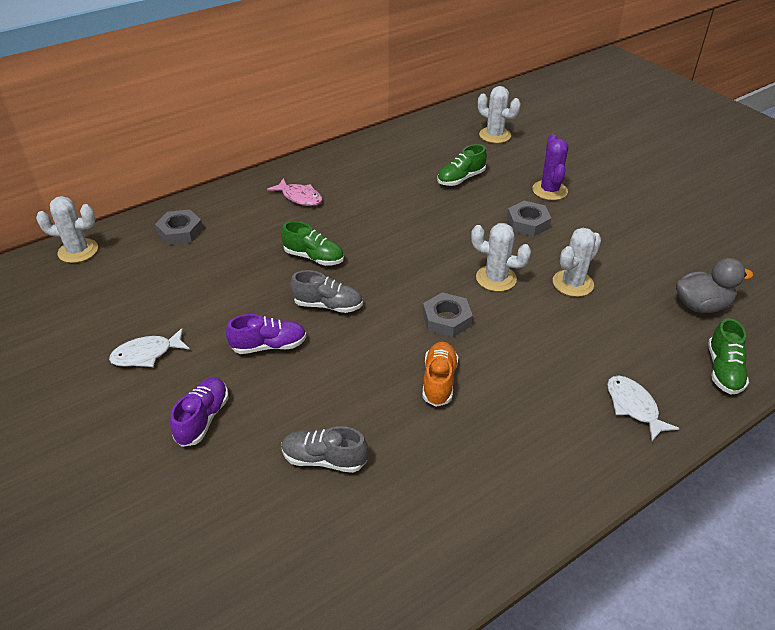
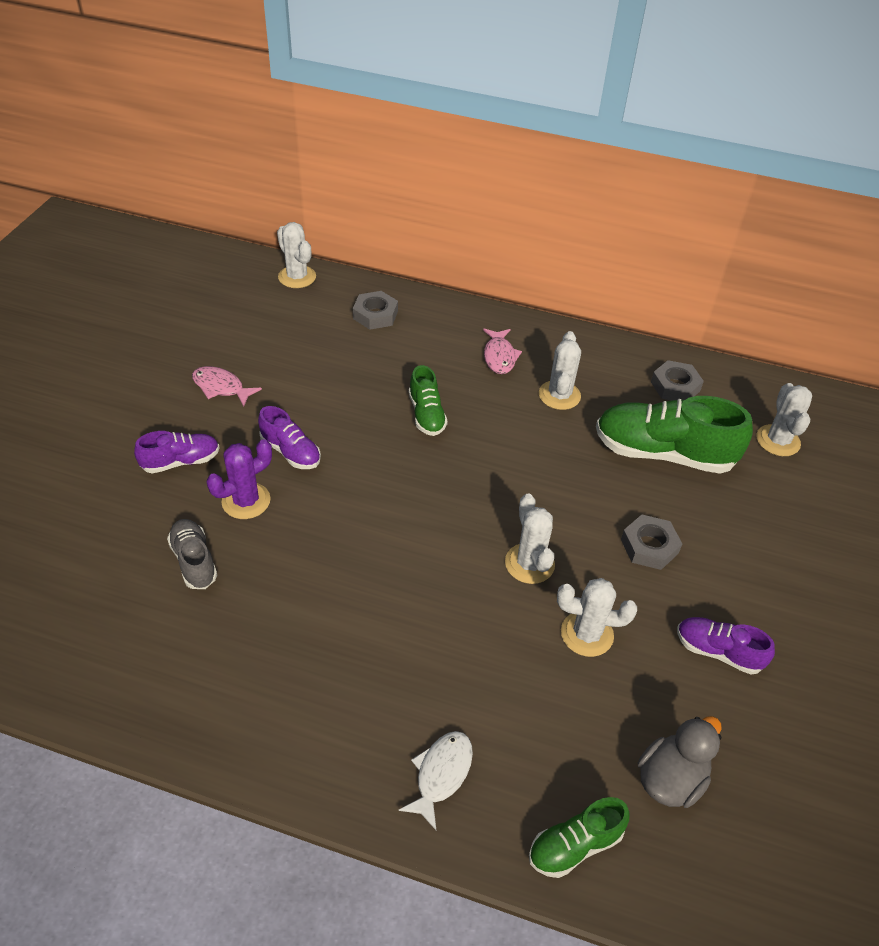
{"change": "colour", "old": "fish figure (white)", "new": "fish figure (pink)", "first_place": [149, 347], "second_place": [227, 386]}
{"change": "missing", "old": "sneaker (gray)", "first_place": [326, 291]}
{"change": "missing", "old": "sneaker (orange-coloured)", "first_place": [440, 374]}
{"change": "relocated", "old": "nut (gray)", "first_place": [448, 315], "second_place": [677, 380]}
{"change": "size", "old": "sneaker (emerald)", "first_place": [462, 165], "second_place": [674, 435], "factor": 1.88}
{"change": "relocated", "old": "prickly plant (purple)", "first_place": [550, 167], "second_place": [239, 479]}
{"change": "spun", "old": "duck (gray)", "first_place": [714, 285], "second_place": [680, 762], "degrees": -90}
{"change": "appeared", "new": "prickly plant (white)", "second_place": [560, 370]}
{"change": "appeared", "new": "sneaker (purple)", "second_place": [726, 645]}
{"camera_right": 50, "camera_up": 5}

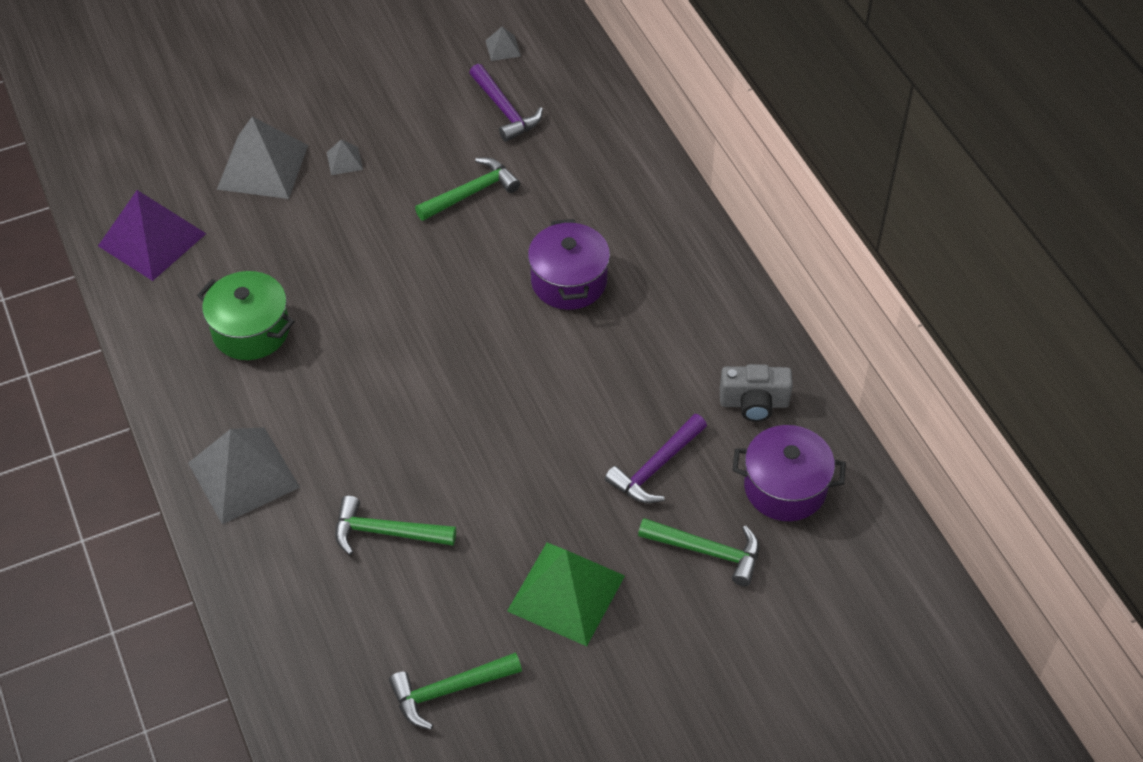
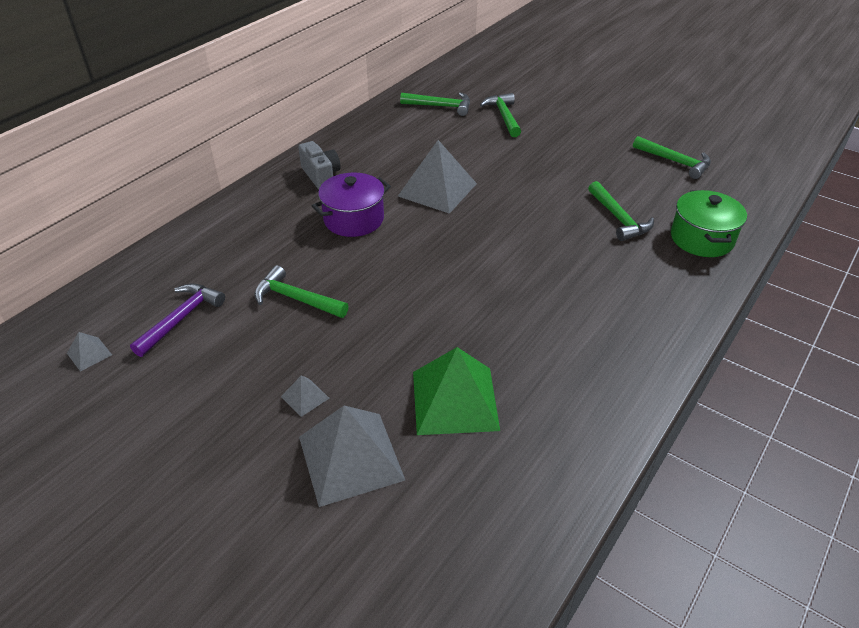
{"change": "missing", "old": "solid pyramid (purple)", "first_place": [152, 235]}
{"change": "relocated", "old": "solid pyramid (gray)", "first_place": [244, 476], "second_place": [437, 177]}
{"change": "relocated", "old": "stockpot (emerald)", "first_place": [246, 315], "second_place": [709, 223]}
{"change": "relocated", "old": "solid pyramid (emerald)", "first_place": [566, 594], "second_place": [456, 391]}
{"change": "missing", "old": "carpenter's hammer (purple)", "first_place": [656, 458]}
{"change": "relocated", "old": "camera (gray)", "first_place": [756, 393], "second_place": [319, 165]}
{"change": "exchanged", "old": "stockpot (purple)", "new": "carpenter's hammer (emerald)", "first_place": [789, 473], "second_place": [435, 104]}
{"camera_right": -120, "camera_up": -10}

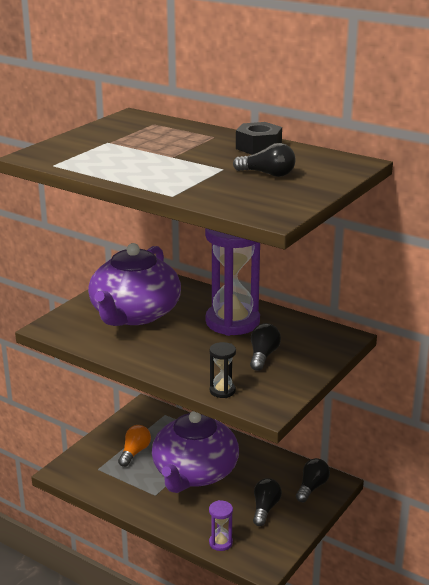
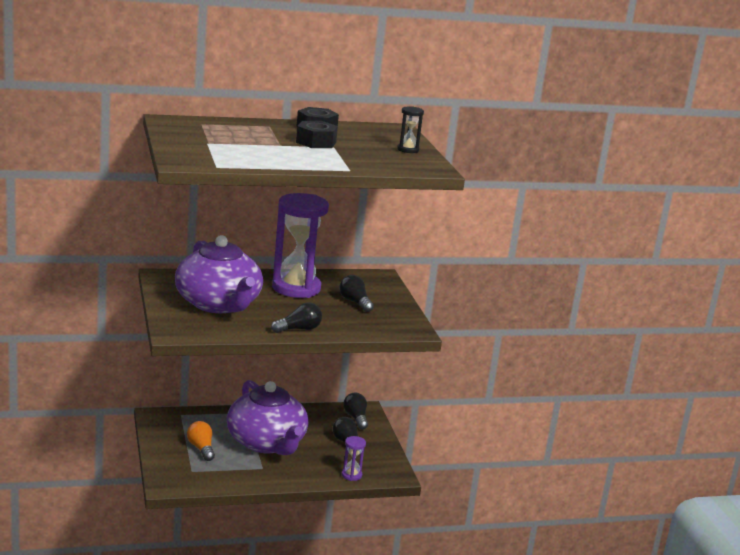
{"change": "relocated", "old": "hourglass (ebony)", "first_place": [222, 370], "second_place": [410, 129]}
{"change": "relocated", "old": "light bulb (ebony)", "first_place": [264, 160], "second_place": [296, 317]}
{"change": "appeared", "new": "nut (ebony)", "second_place": [317, 134]}
{"camera_right": -50, "camera_up": -5}

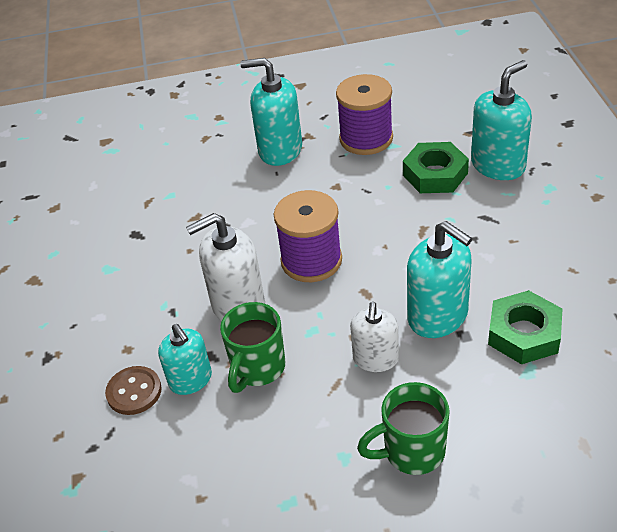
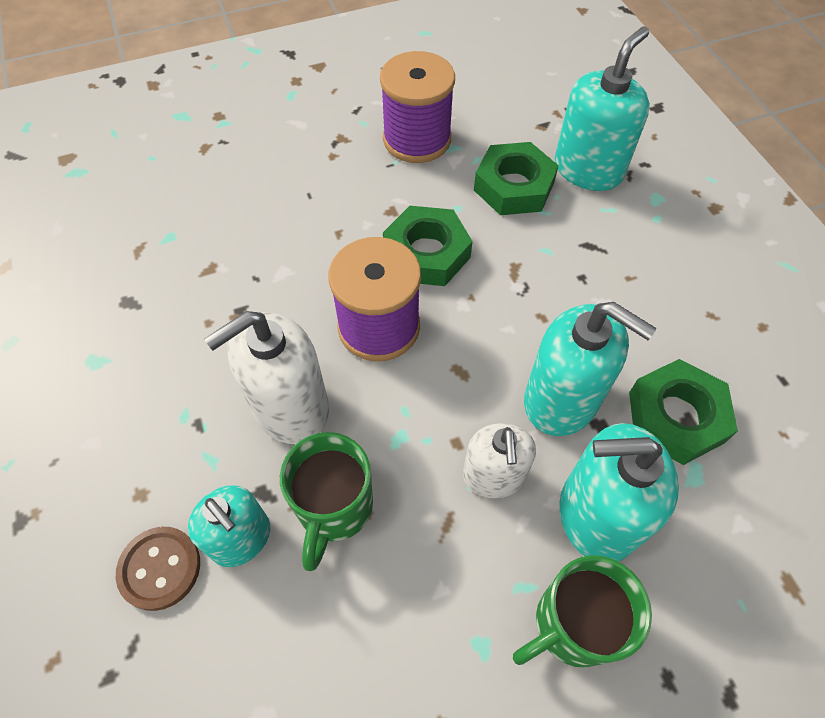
{"change": "relocated", "old": "soap pump (turquoise)", "first_place": [271, 112], "second_place": [619, 492]}
{"change": "appeared", "new": "nut (emerald)", "second_place": [428, 246]}
{"camera_right": -15, "camera_up": 15}

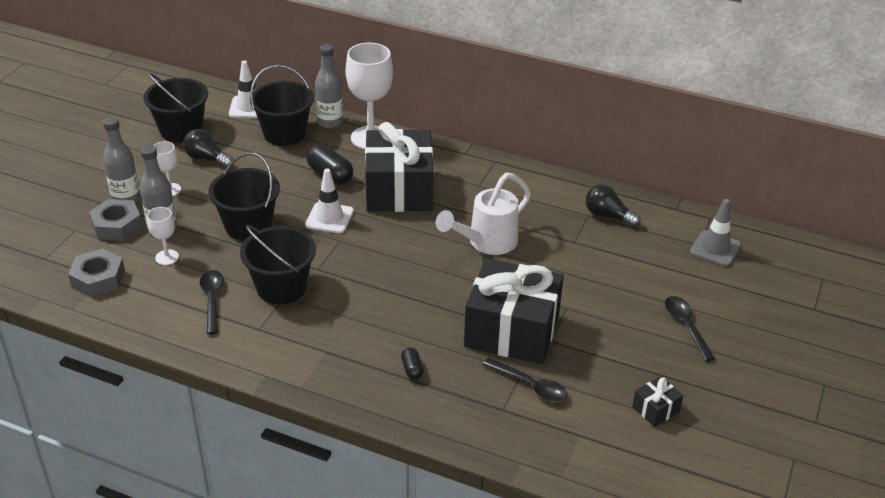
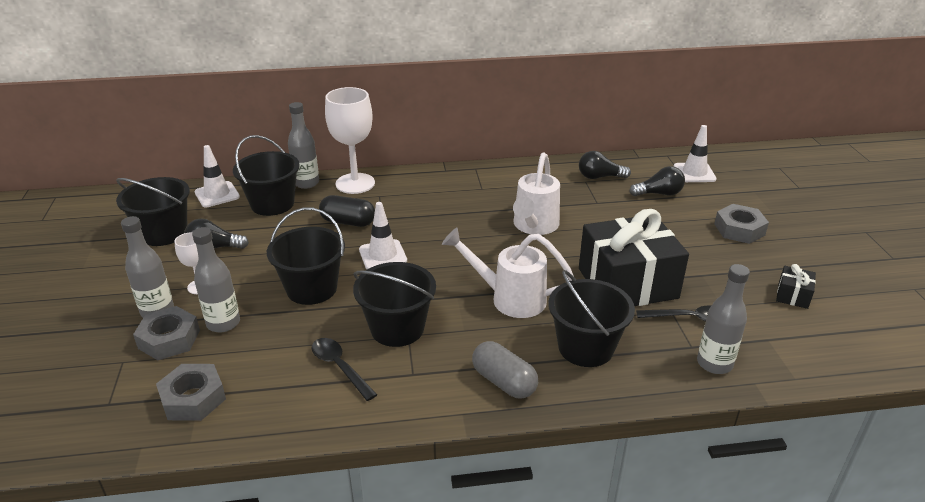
{"change": "missing", "old": "chalice (white)", "first_place": [163, 236]}
{"change": "missing", "old": "wrapped gift (ebony)", "first_place": [399, 167]}
{"change": "exchanged", "old": "pill (ebony)", "new": "pail (ebony)", "first_place": [412, 363], "second_place": [591, 318]}
{"change": "exchanged", "old": "teaspoon (ebony)", "new": "nut (gray)", "first_place": [690, 328], "second_place": [741, 224]}
{"change": "colour", "old": "safety cone (gray)", "new": "safety cone (white)", "first_place": [715, 232], "second_place": [695, 153]}
{"change": "appeared", "new": "sprinkling can (white)", "second_place": [508, 272]}
{"change": "appeared", "new": "pill (gray)", "second_place": [505, 370]}
{"change": "appeared", "new": "light bulb (ebony)", "second_place": [657, 181]}
{"change": "appeared", "new": "bottle (gray)", "second_place": [723, 319]}
{"camera_right": -30, "camera_up": -5}

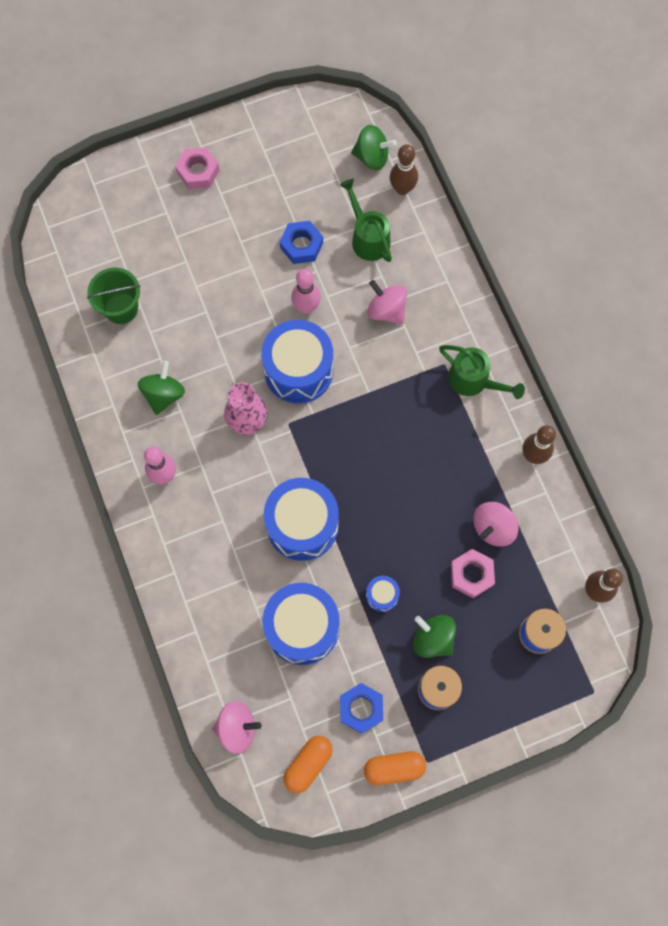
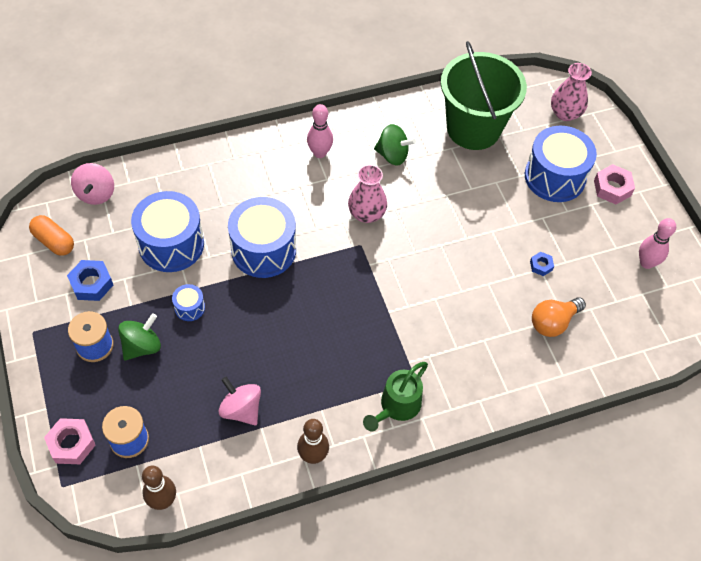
{"change": "size", "old": "pail (emerald)", "first_place": [114, 296], "second_place": [484, 95], "factor": 1.84}
{"change": "relocated", "old": "drum (cobalt)", "first_place": [297, 362], "second_place": [561, 164]}
{"change": "size", "old": "nut (cobalt)", "first_place": [301, 242], "second_place": [542, 264], "factor": 0.57}
{"change": "relocated", "old": "bowling pin (pink)", "first_place": [306, 291], "second_place": [657, 243]}
{"change": "exchanged", "old": "sprinkling can (emerald)", "new": "light bulb (orange-coloured)", "first_place": [366, 220], "second_place": [559, 317]}
{"change": "missing", "old": "toy top (emerald)", "first_place": [373, 147]}
{"change": "missing", "old": "pill (orange-coloured)", "first_place": [395, 768]}
{"change": "missing", "old": "toy top (pink)", "first_place": [387, 302]}
{"change": "missing", "old": "bowling pin (brown)", "first_place": [404, 169]}
{"change": "relocated", "old": "nut (pink)", "first_place": [473, 573], "second_place": [70, 441]}
{"change": "appeared", "new": "tall vase (pink)", "second_place": [571, 92]}
{"camera_right": 90, "camera_up": -15}

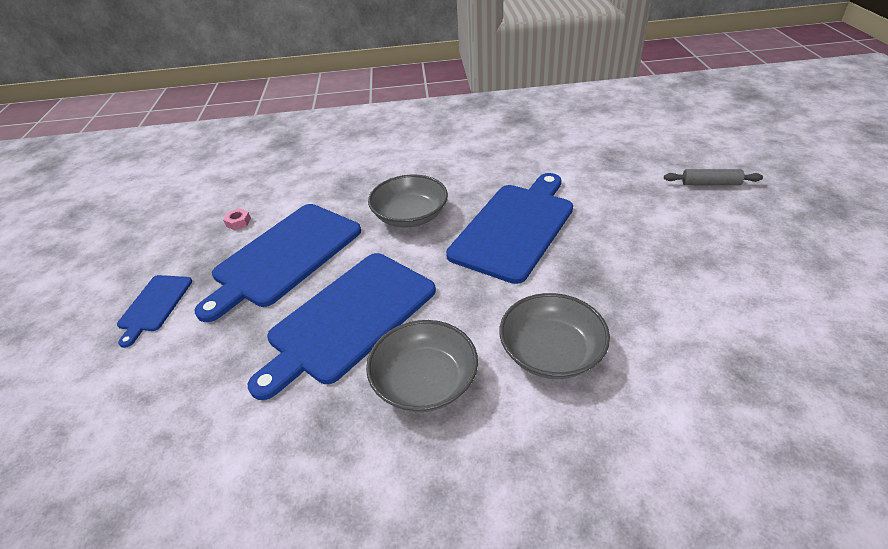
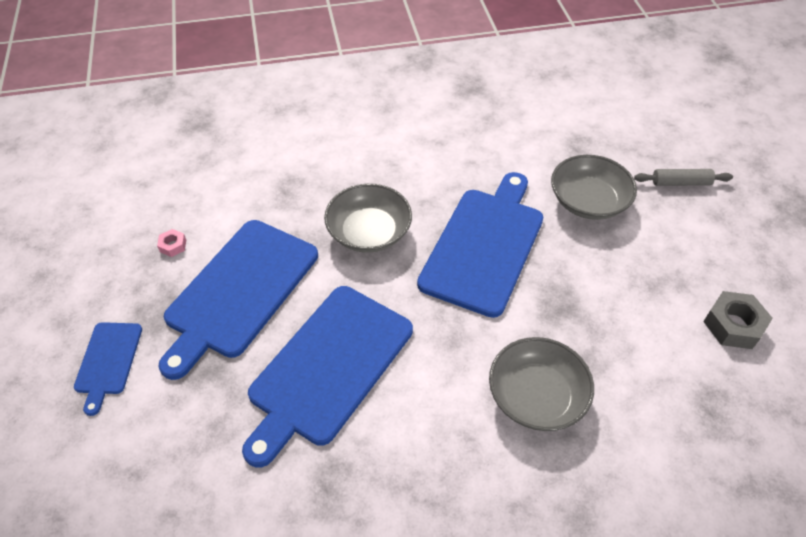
{"change": "relocated", "old": "serving bowl (gray)", "first_place": [422, 366], "second_place": [594, 187]}
{"change": "appeared", "new": "nut (gray)", "second_place": [738, 320]}
{"camera_right": -10, "camera_up": 10}

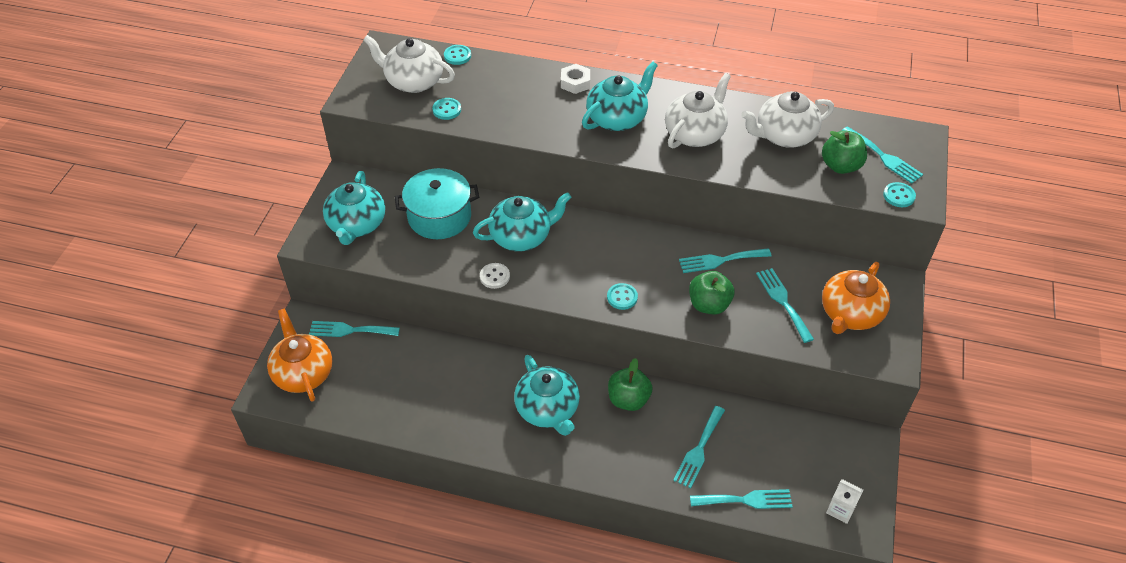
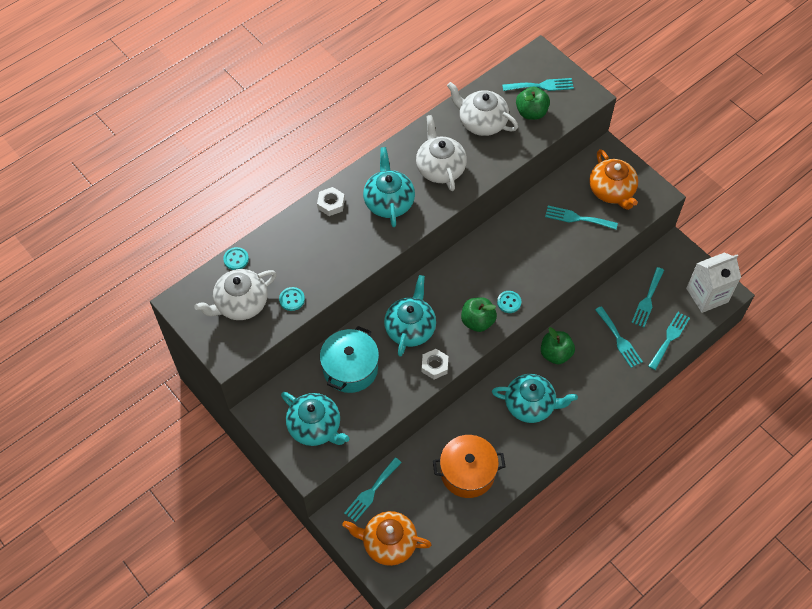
{"change": "exchanged", "old": "sewing button (white)", "new": "nut (white)", "first_place": [495, 276], "second_place": [435, 364]}
{"change": "relocated", "old": "table fork (turquoise)", "first_place": [725, 260], "second_place": [647, 297]}
{"change": "relocated", "old": "apple fruit (emerald)", "first_place": [712, 293], "second_place": [479, 314]}
{"change": "spun", "old": "teapot (white)", "first_place": [787, 119], "second_place": [482, 109], "degrees": 105}
{"change": "size", "old": "juice carton (white)", "first_place": [844, 501], "second_place": [713, 282], "factor": 1.99}
{"change": "missing", "old": "sewing button (turquoise)", "first_place": [899, 194]}
{"change": "appeared", "new": "stockpot (orange-coloured)", "second_place": [469, 466]}
{"camera_right": -55, "camera_up": 10}

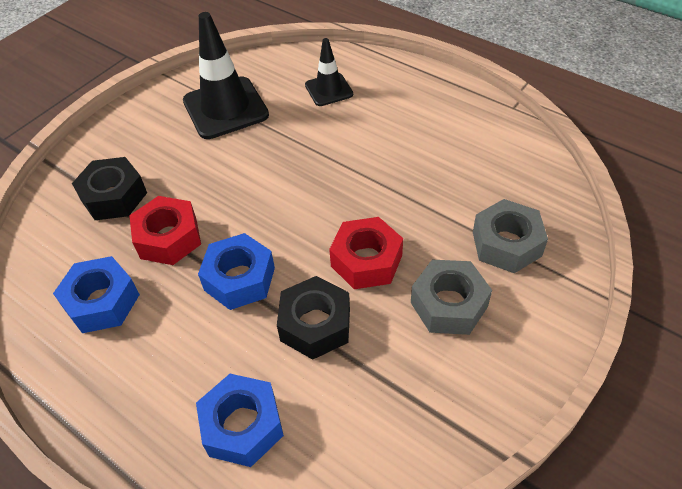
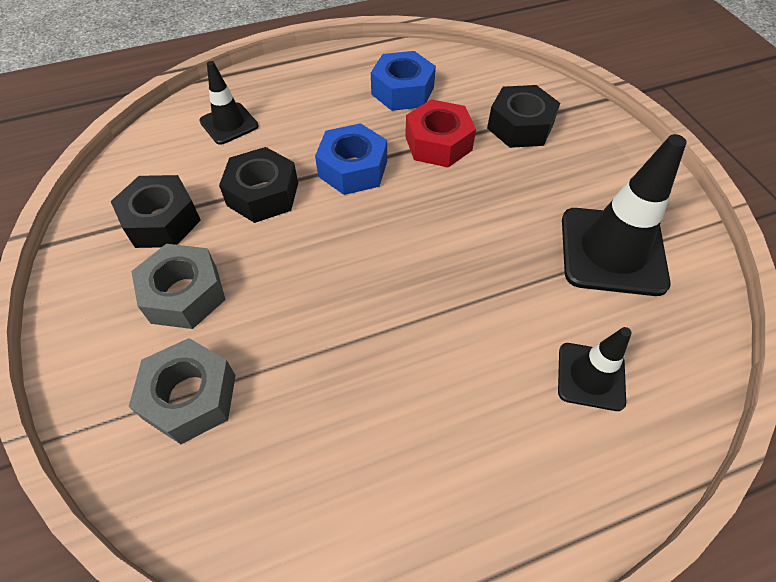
{"change": "exchanged", "old": "nut (cobalt)", "new": "safety cone (ebony)", "first_place": [240, 420], "second_place": [229, 103]}
{"change": "missing", "old": "nut (scarlet)", "first_place": [366, 253]}
{"change": "appeared", "new": "nut (ebony)", "second_place": [156, 211]}
{"camera_right": 120, "camera_up": 5}

